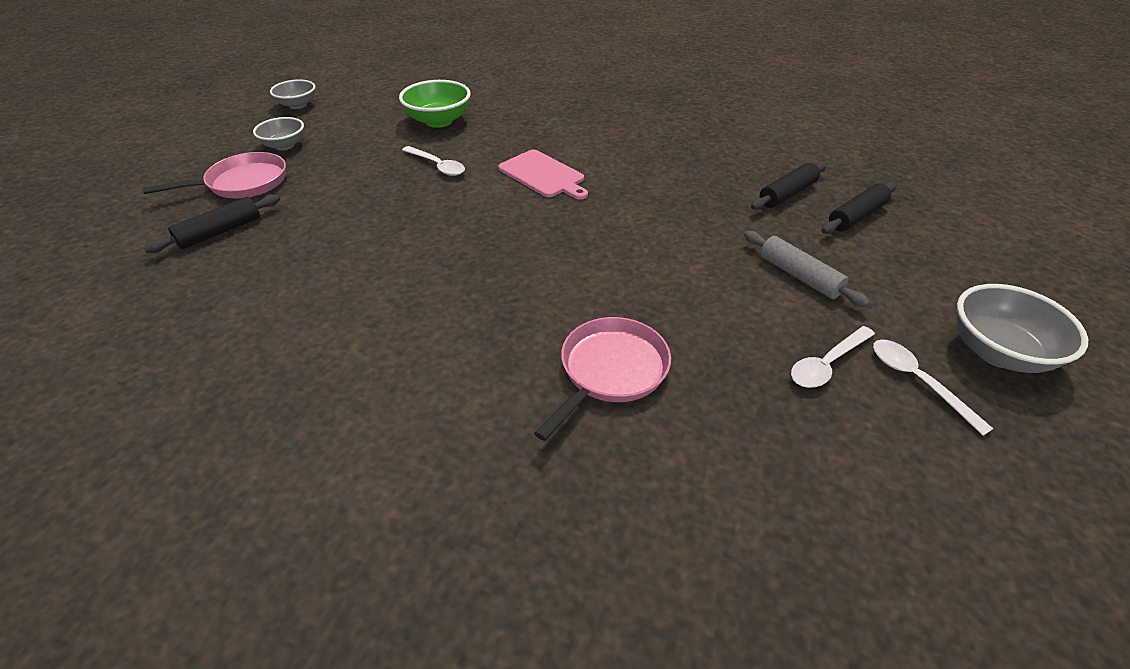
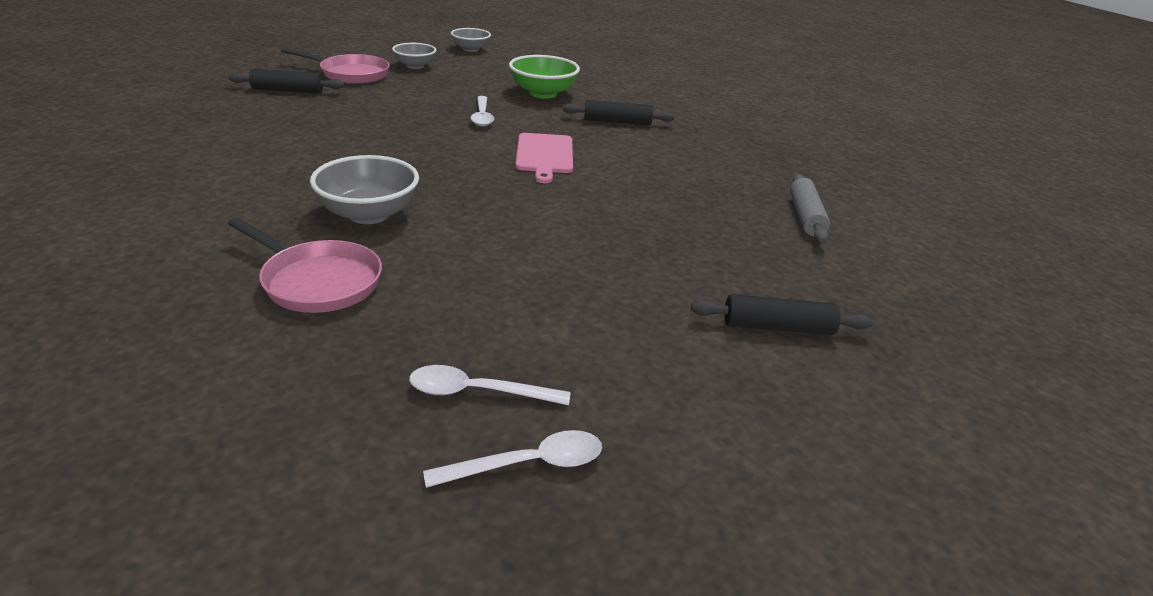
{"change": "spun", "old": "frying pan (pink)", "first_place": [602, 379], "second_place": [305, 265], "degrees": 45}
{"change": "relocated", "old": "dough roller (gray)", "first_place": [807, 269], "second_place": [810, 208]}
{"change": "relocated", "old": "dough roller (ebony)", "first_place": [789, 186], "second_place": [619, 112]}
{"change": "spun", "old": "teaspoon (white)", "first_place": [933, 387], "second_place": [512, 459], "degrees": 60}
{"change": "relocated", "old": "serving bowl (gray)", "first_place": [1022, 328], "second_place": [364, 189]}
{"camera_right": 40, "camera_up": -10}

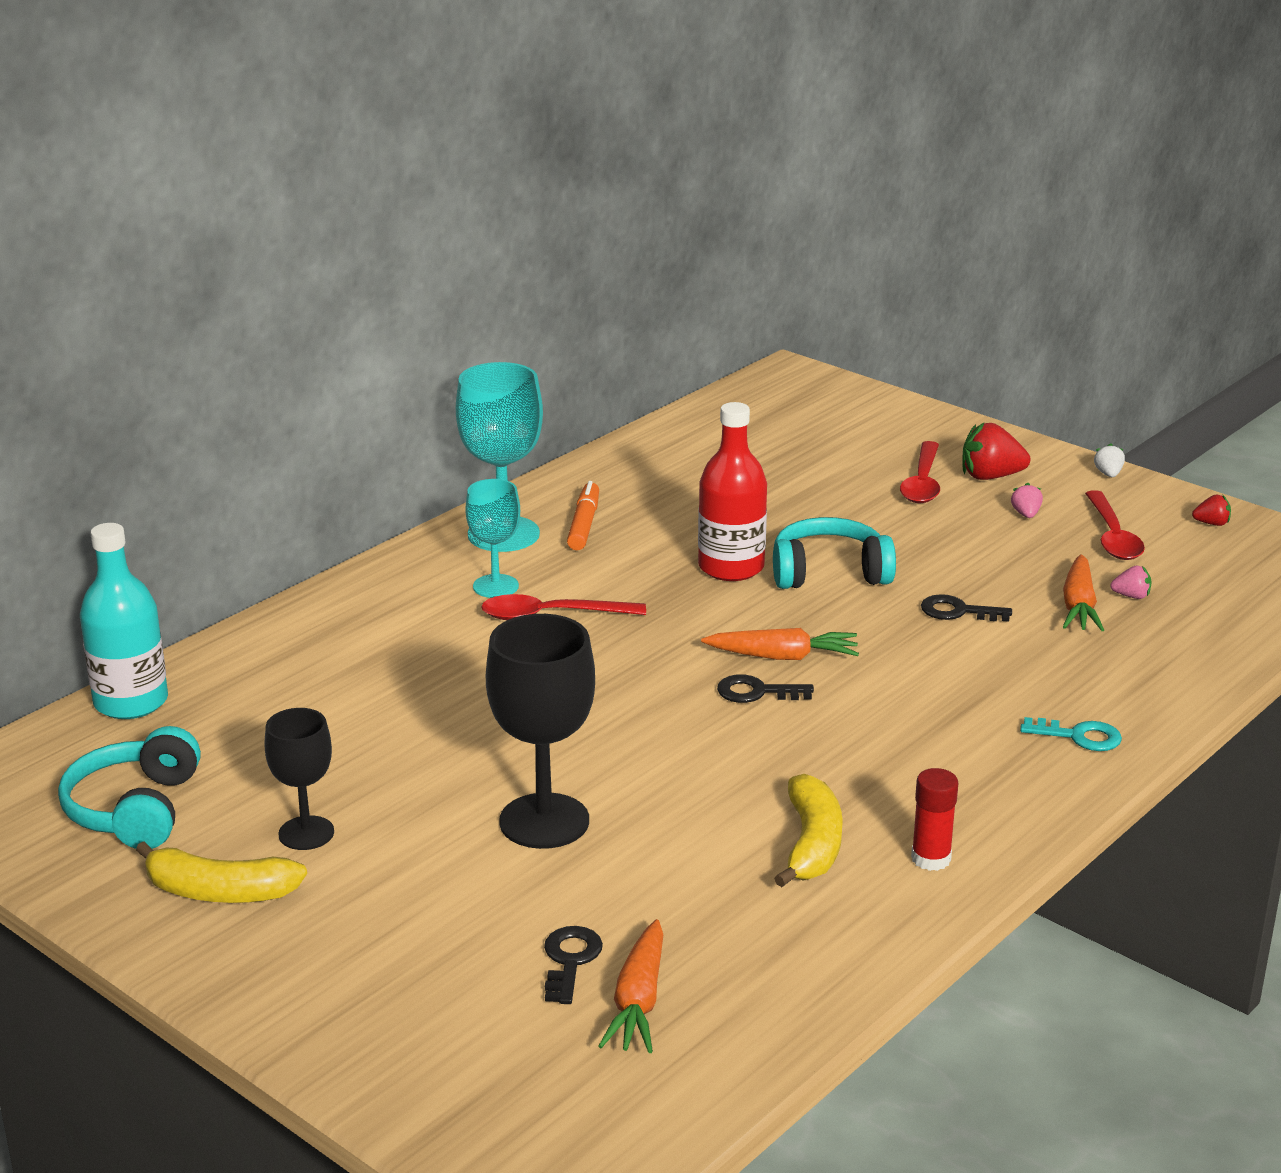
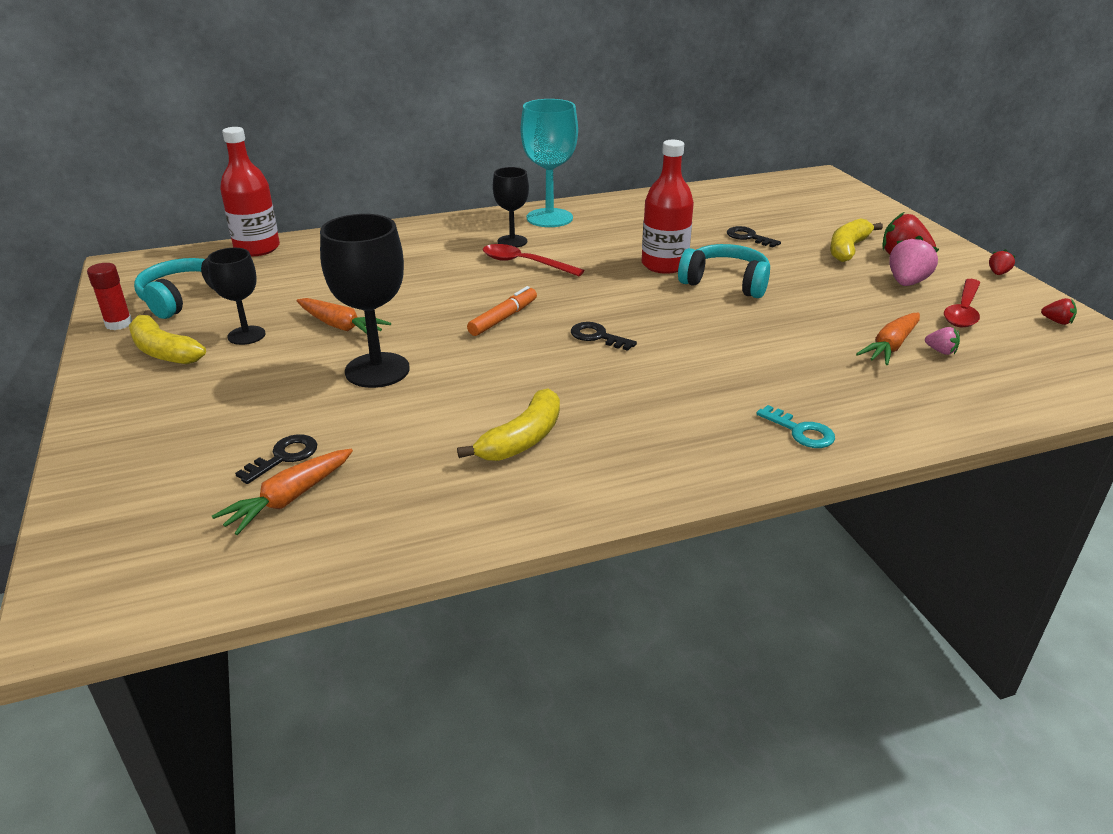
{"change": "colour", "old": "bottle (turquoise)", "new": "bottle (scarlet)", "first_place": [124, 621], "second_place": [250, 191]}
{"change": "colour", "old": "chalice (turquoise)", "new": "chalice (ebony)", "first_place": [492, 538], "second_place": [511, 207]}
{"change": "relocated", "old": "marker (orange-coloured)", "first_place": [583, 515], "second_place": [502, 311]}
{"change": "relocated", "old": "toy carrot (orange-coloured)", "first_place": [780, 644], "second_place": [344, 316]}
{"change": "exchanged", "old": "teaspoon (scarlet)", "new": "banana (yellow)", "first_place": [920, 472], "second_place": [856, 240]}
{"change": "relocated", "old": "glue stick (scarlet)", "first_place": [934, 819], "second_place": [109, 296]}
{"change": "relocated", "old": "key (ebony)", "first_place": [966, 608], "second_place": [754, 237]}
{"change": "size", "old": "strawberry (pink)", "first_place": [1027, 500], "second_place": [914, 260], "factor": 1.9}
{"change": "colour", "old": "strawberry (white)", "new": "strawberry (scarlet)", "first_place": [1109, 460], "second_place": [1002, 262]}
{"camera_right": 30, "camera_up": 5}

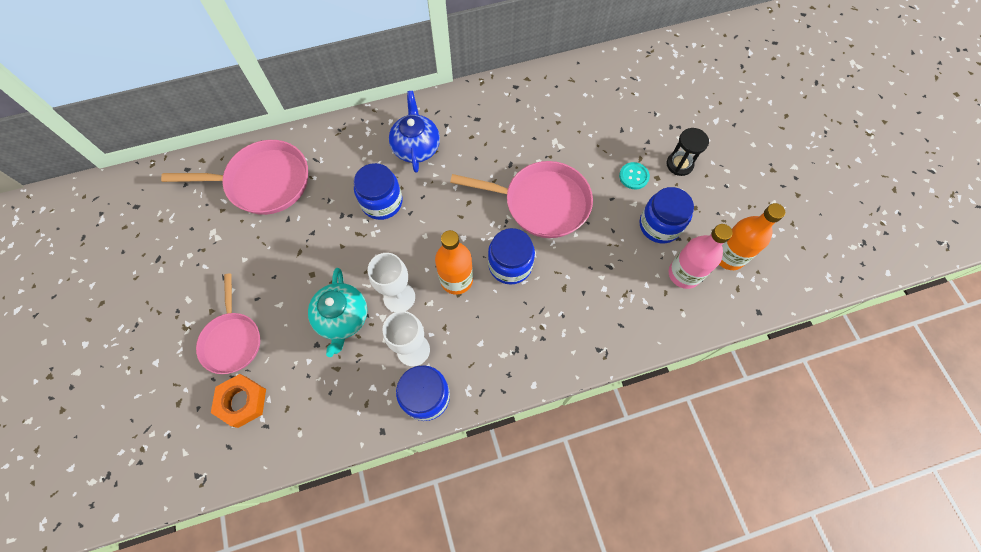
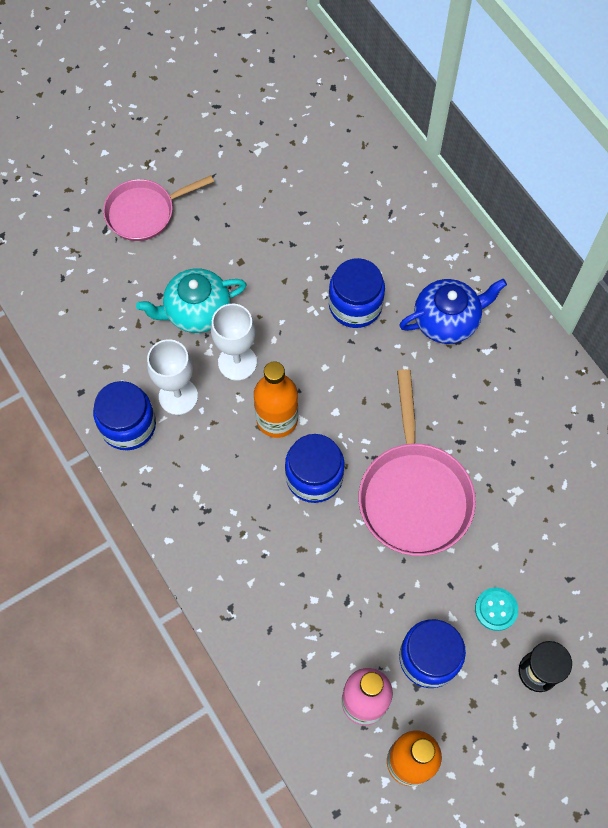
{"change": "missing", "old": "frying pan (pink)", "first_place": [234, 177]}
{"change": "missing", "old": "nut (orange-coloured)", "first_place": [238, 401]}
{"camera_right": 75, "camera_up": 0}

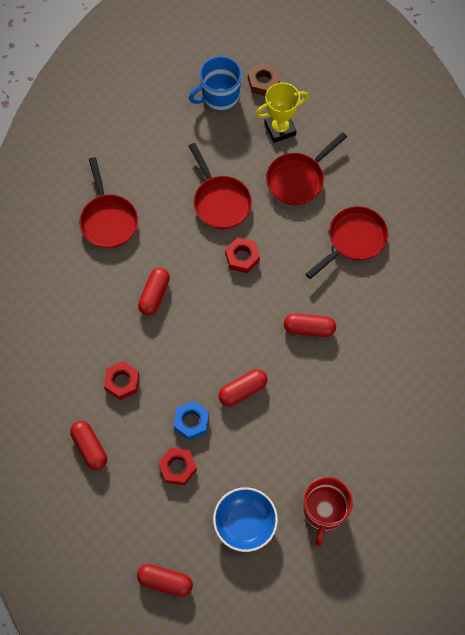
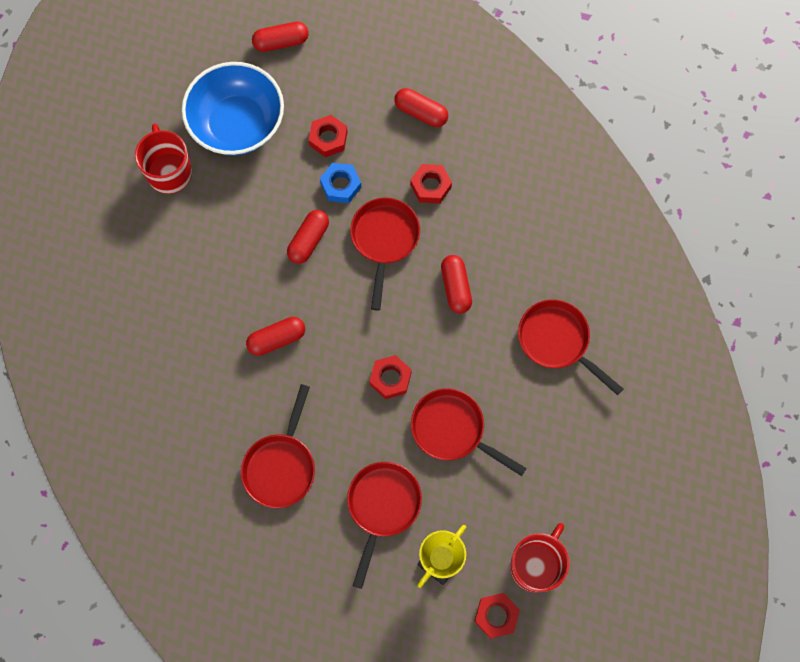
{"change": "colour", "old": "tea mug (cobalt)", "new": "tea mug (scarlet)", "first_place": [215, 83], "second_place": [540, 557]}
{"change": "size", "old": "serving bowl (cobalt)", "first_place": [245, 519], "second_place": [233, 108], "factor": 1.51}
{"change": "colour", "old": "nut (brown)", "new": "nut (scarlet)", "first_place": [264, 79], "second_place": [497, 616]}
{"change": "appeared", "new": "frying pan (scarlet)", "second_place": [385, 254]}
{"camera_right": 150, "camera_up": 5}

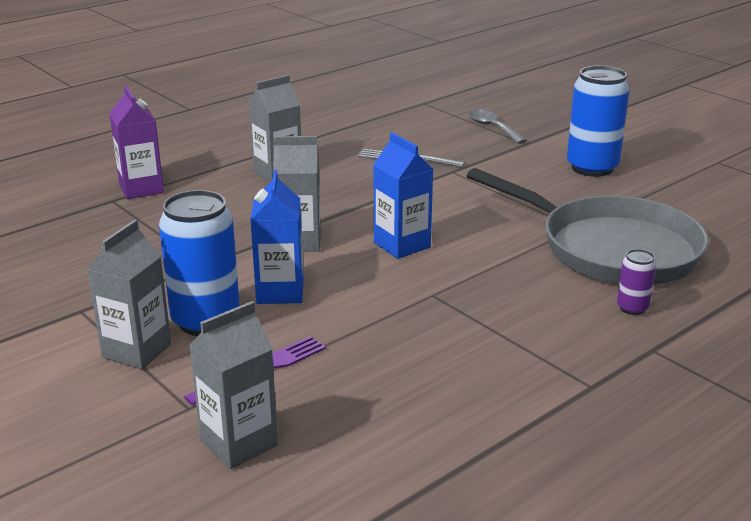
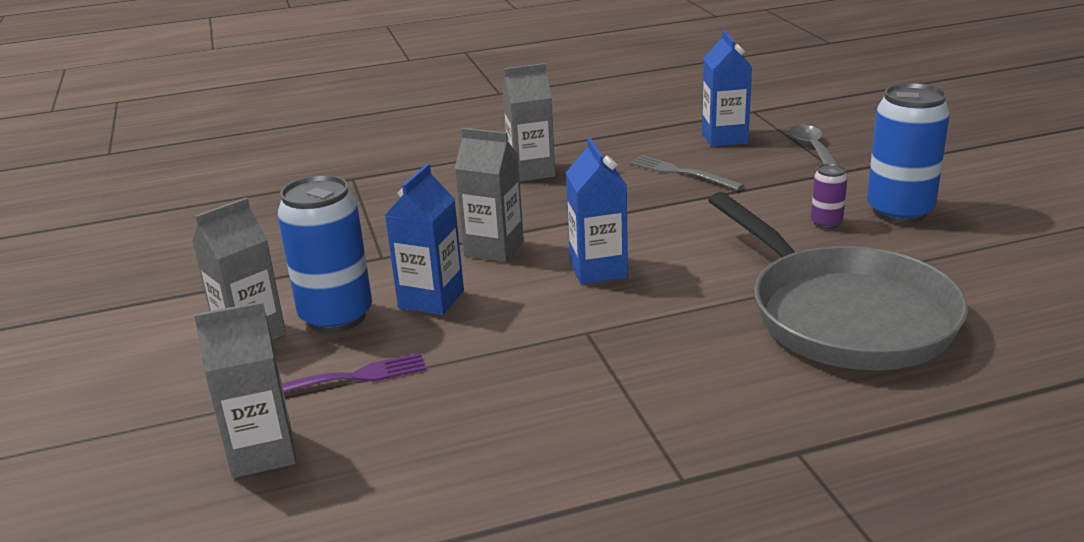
{"change": "missing", "old": "juice carton (purple)", "first_place": [136, 142]}
{"change": "relocated", "old": "tin (purple)", "first_place": [636, 282], "second_place": [829, 196]}
{"change": "appeared", "new": "juice carton (cobalt)", "second_place": [727, 88]}
{"camera_right": 25, "camera_up": 0}

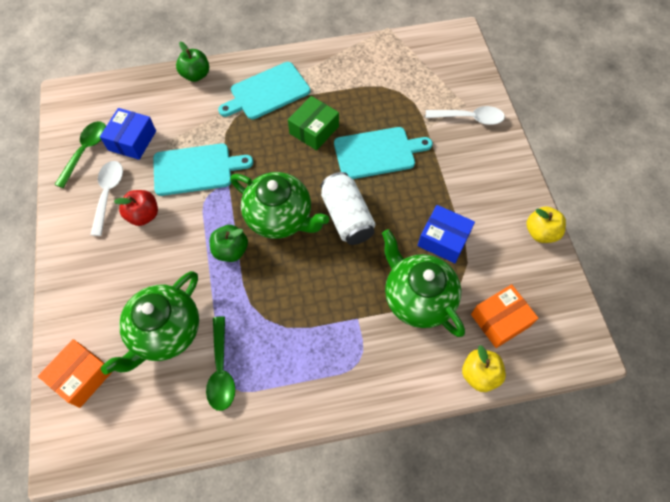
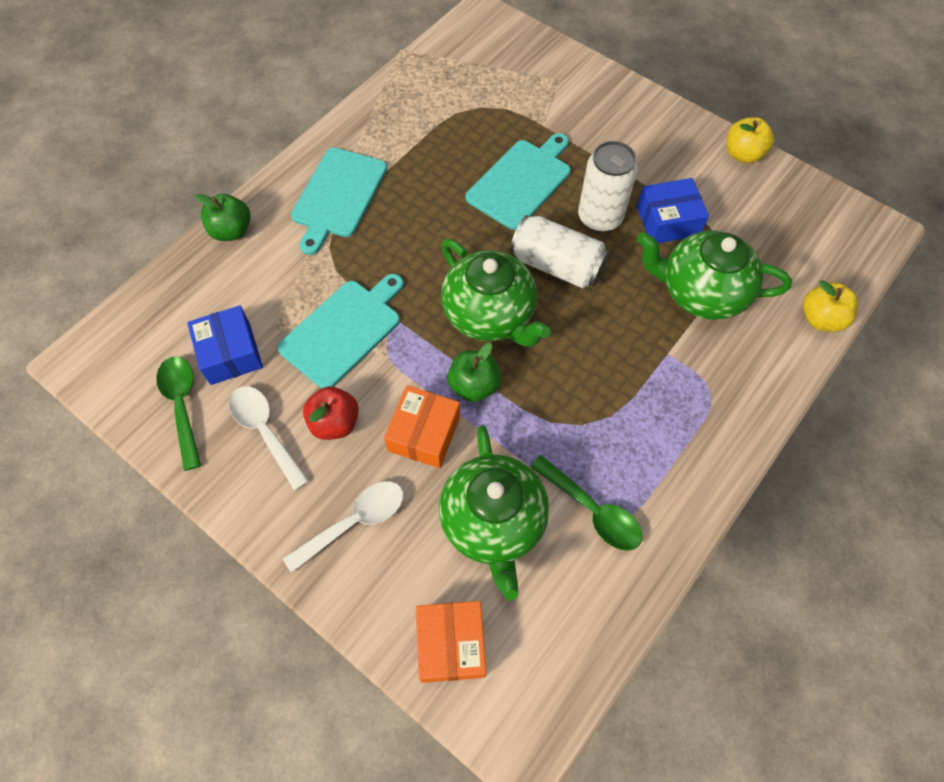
{"change": "spun", "old": "teapot (emerald)", "first_place": [279, 205], "second_place": [496, 293], "degrees": 60}
{"change": "missing", "old": "parcel (emerald)", "first_place": [313, 123]}
{"change": "relocated", "old": "teaspoon (white)", "first_place": [465, 115], "second_place": [343, 527]}
{"change": "relocated", "old": "parcel (orange-coloured)", "first_place": [505, 316], "second_place": [422, 426]}
{"change": "appeared", "new": "tin (white)", "second_place": [608, 186]}
{"camera_right": -40, "camera_up": 0}

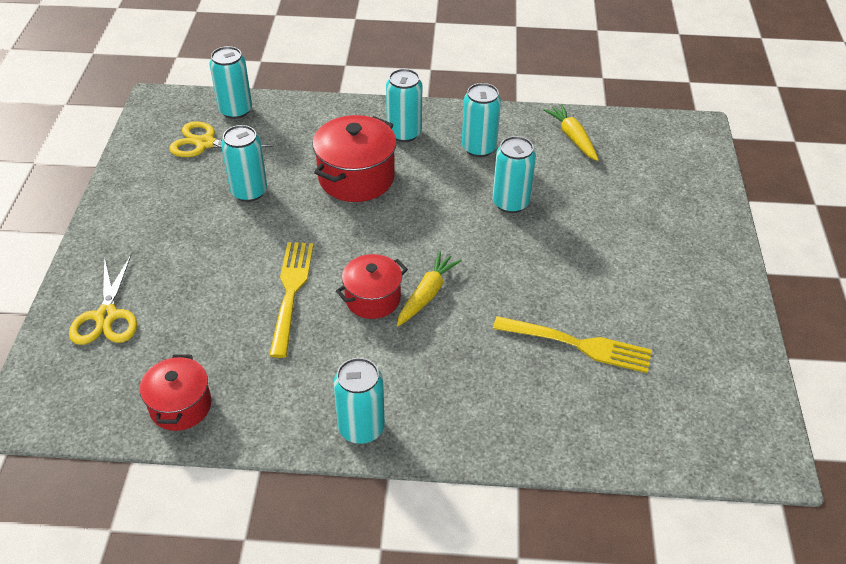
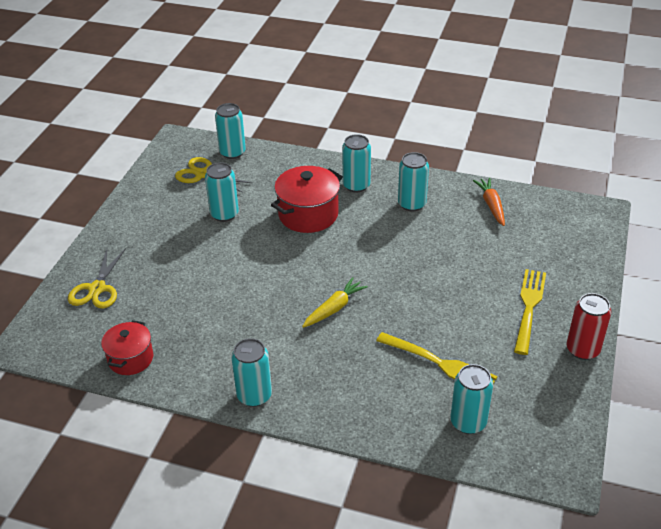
{"change": "relocated", "old": "table fork (yellow)", "first_place": [291, 300], "second_place": [530, 312]}
{"change": "missing", "old": "stockpot (scarlet)", "first_place": [372, 286]}
{"change": "relocated", "old": "tin (turquoise)", "first_place": [514, 174], "second_place": [471, 399]}
{"change": "colour", "old": "toy carrot (yellow)", "new": "toy carrot (orange-coloured)", "first_place": [571, 132], "second_place": [489, 202]}
{"change": "appeared", "new": "tin (scarlet)", "second_place": [589, 326]}
{"camera_right": 15, "camera_up": -5}

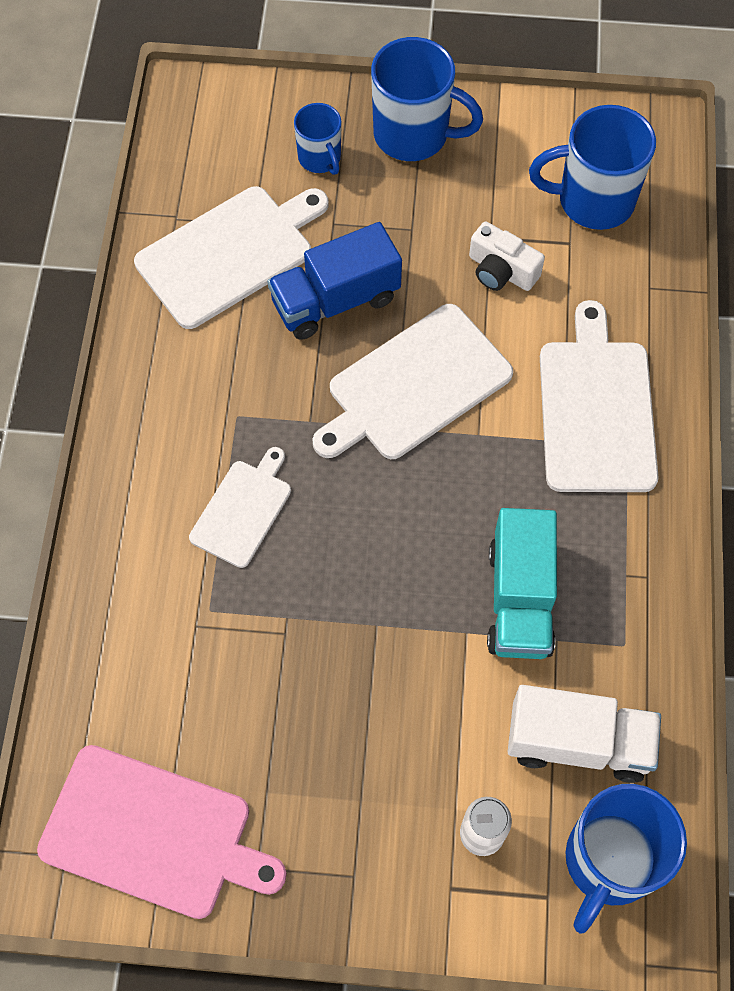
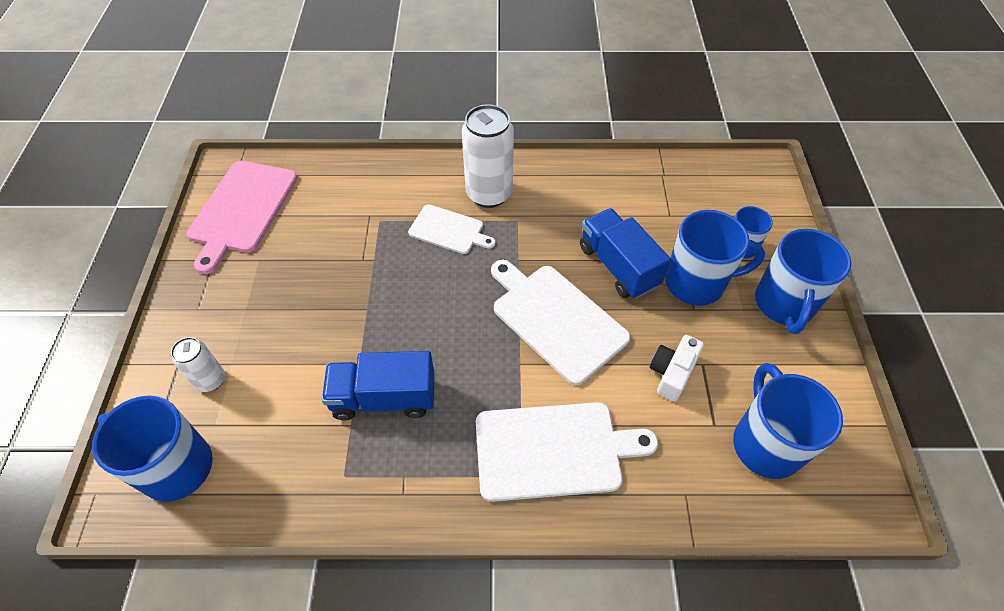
{"change": "missing", "old": "chopping board (white)", "first_place": [231, 257]}
{"change": "colour", "old": "truck (turquoise)", "new": "truck (cobalt)", "first_place": [522, 583], "second_place": [378, 385]}
{"change": "missing", "old": "truck (white)", "first_place": [584, 734]}
{"change": "appeared", "new": "tin (white)", "second_place": [488, 156]}
{"change": "appeared", "new": "tea mug (cobalt)", "second_place": [715, 258]}
{"camera_right": 85, "camera_up": -10}

